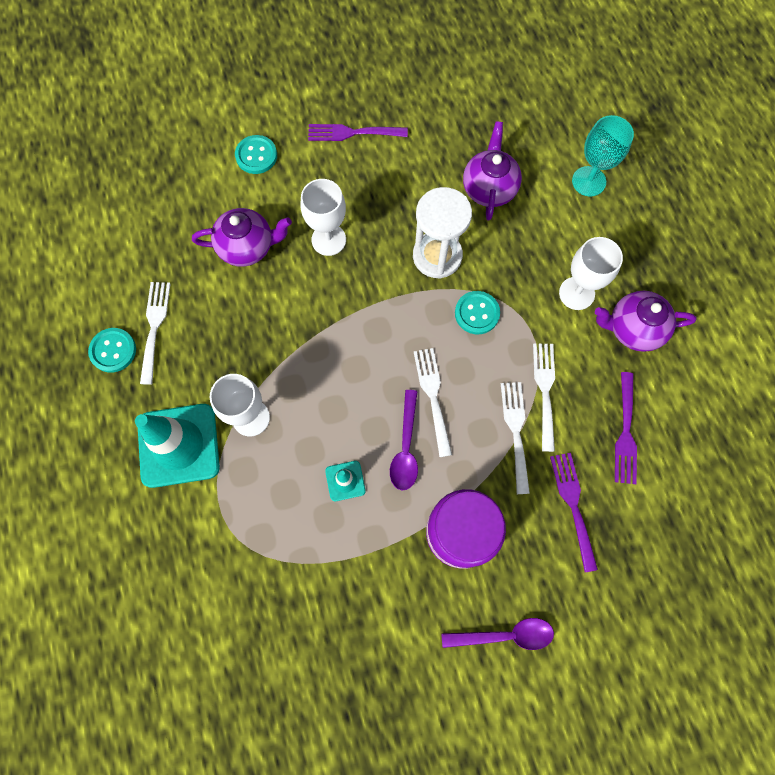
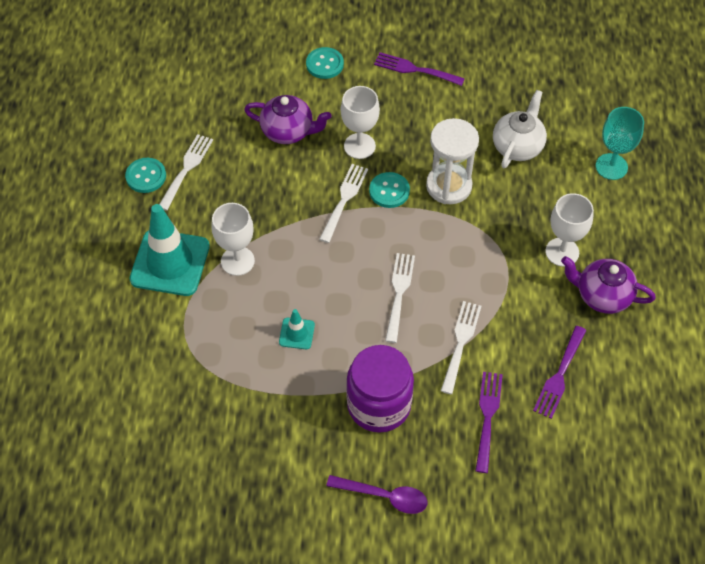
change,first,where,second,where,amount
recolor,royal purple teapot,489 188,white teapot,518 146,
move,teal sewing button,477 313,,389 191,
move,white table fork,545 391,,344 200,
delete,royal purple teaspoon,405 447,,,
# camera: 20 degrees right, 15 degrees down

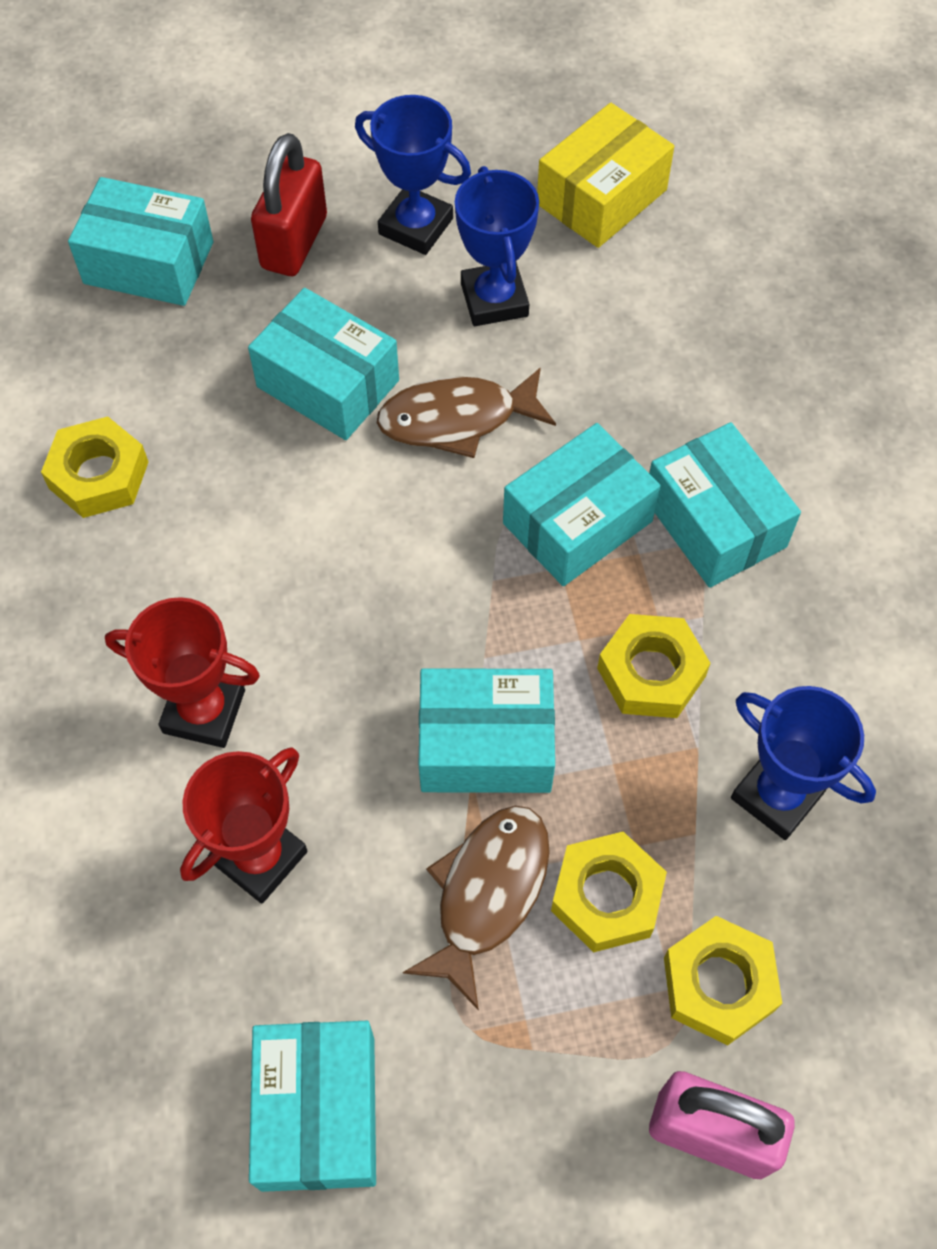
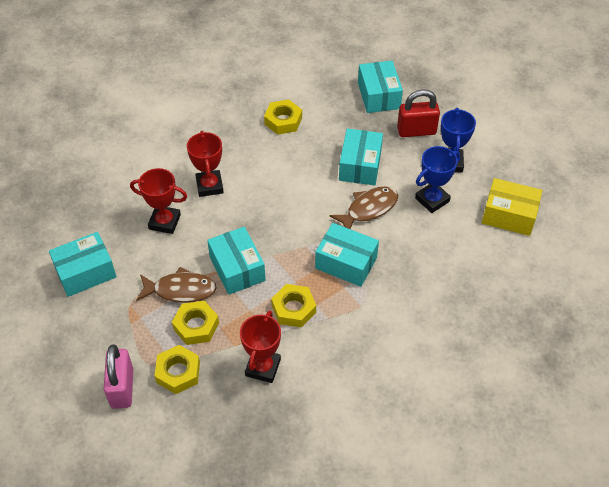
change,first,where,second,where,amount
rotate,dark brown fish,456 419,,369 209,90 degrees clockwise
delete,teal package,714 522,,,
recolor,royal blue award cup,777 795,red award cup,263 367,
# camera: 65 degrees right, 10 degrees down

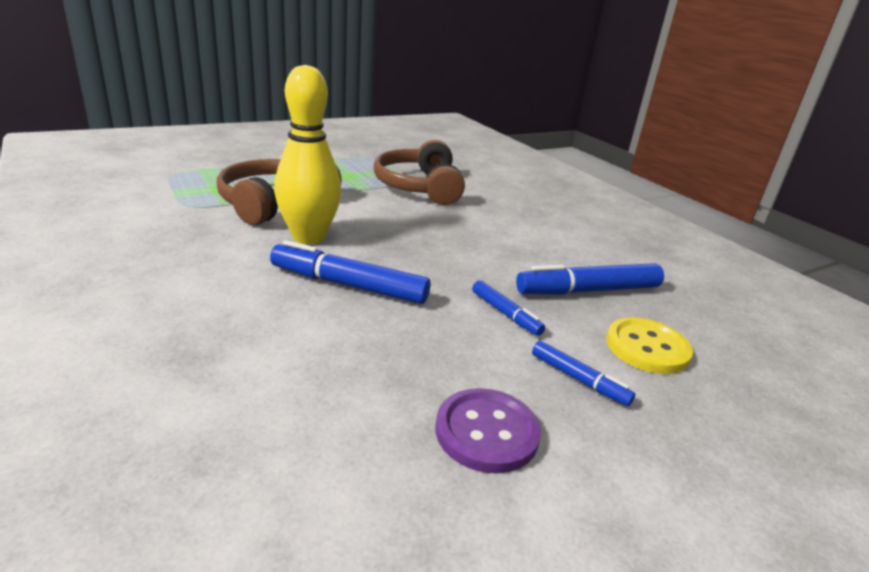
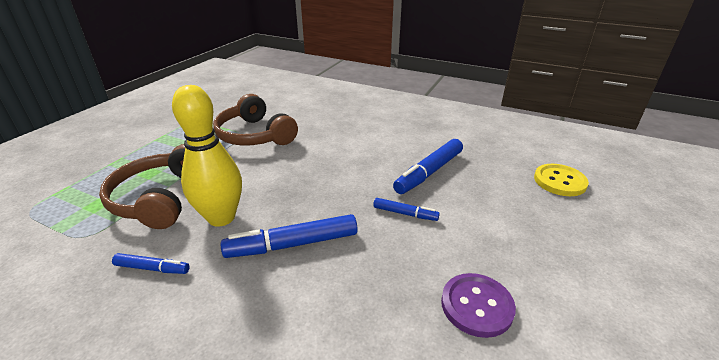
change,first,where,second,where,amount
move,golden sewing button,647 348,,559 181,
move,royal blue marker pen,579 379,,152 268,
# camera: 30 degrees left, 5 degrees up

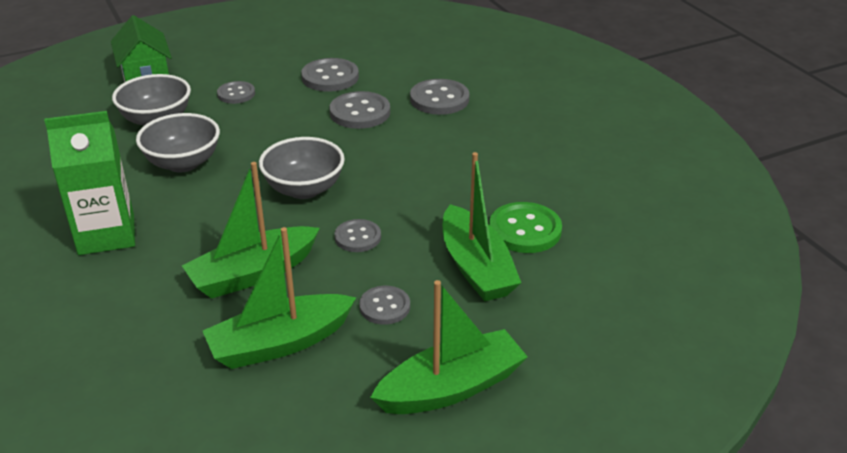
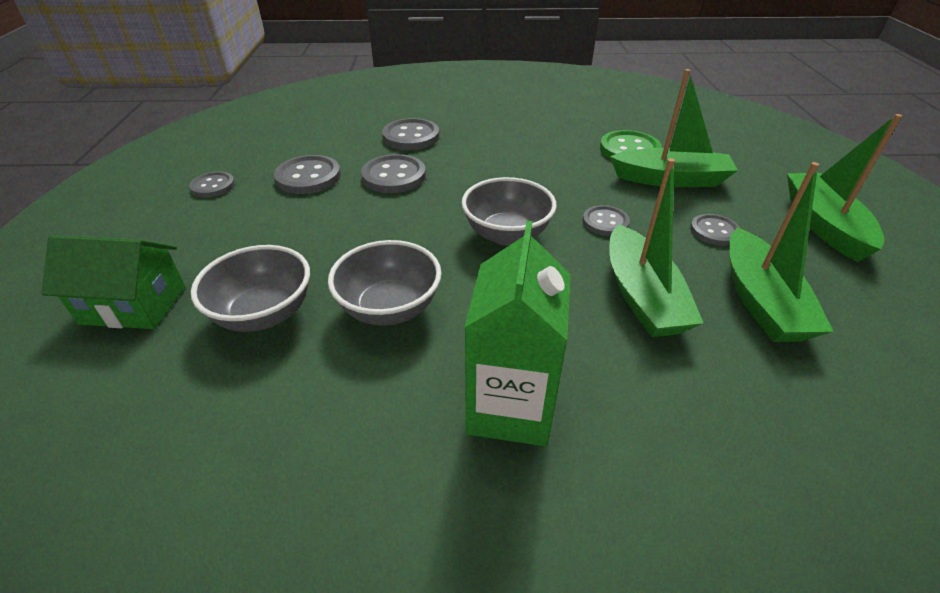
change,first,where,second,where,amount
move,ash-grey sewing button,236 94,,213 186,
# camera: 65 degrees left, 5 degrees up

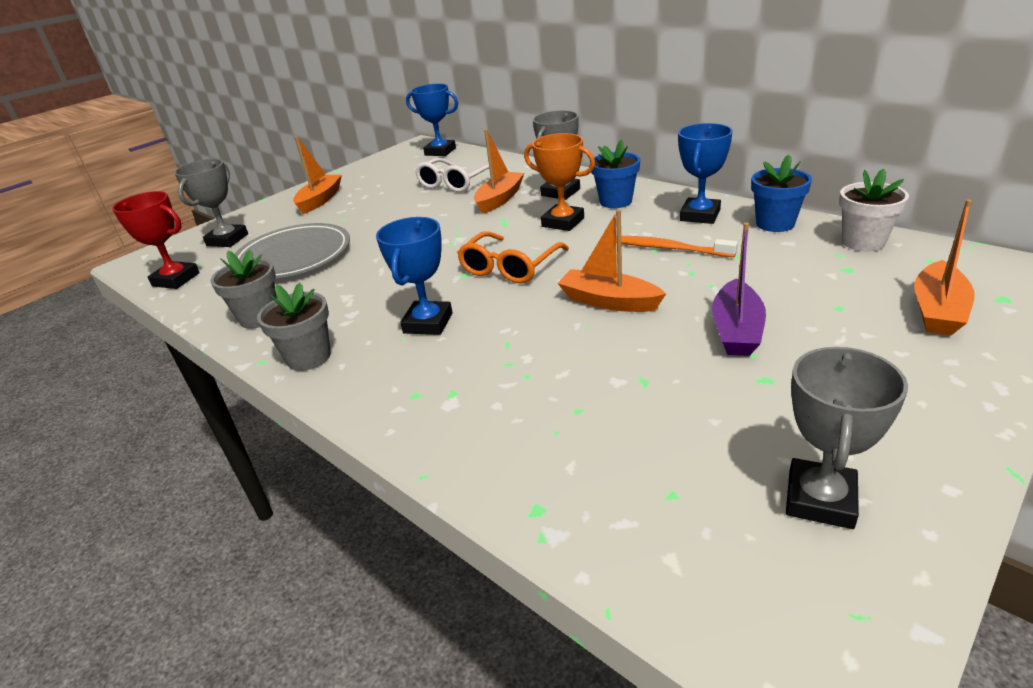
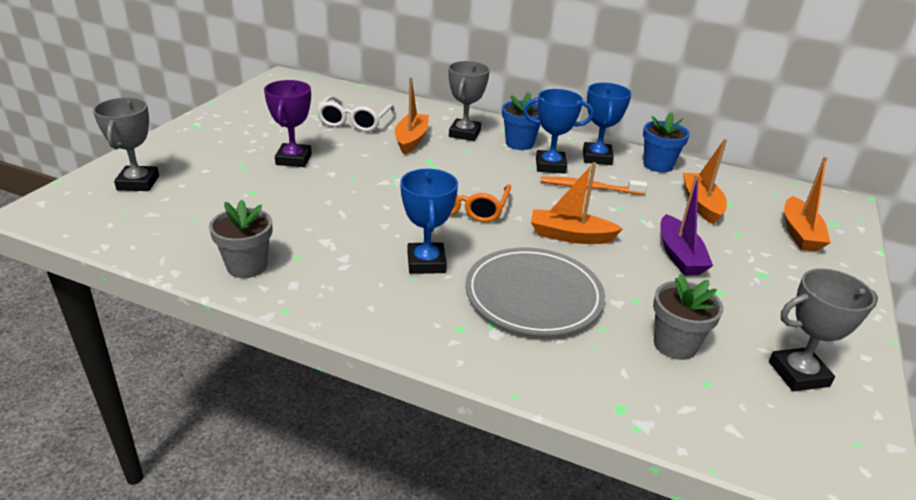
change,first,where,second,where,amount
move,royal blue award cup,440 151,,550 166,
delete,orange-coloured award cup,563 222,,,
move,orange-coloured sailboat,320 200,,701 205,
delete,white flower pot,863 242,,,
delete,red award cup,176 279,,,
move,ash-grey dinner plate,293 256,,533 295,
move,ash-grey flower pot,309 357,,675 345,
rotate,ash-grey award cup,820 499,,798 374,75 degrees clockwise
insert,,,royal purple award cup,293 159,
# camera: 25 degrees left, 0 degrees up

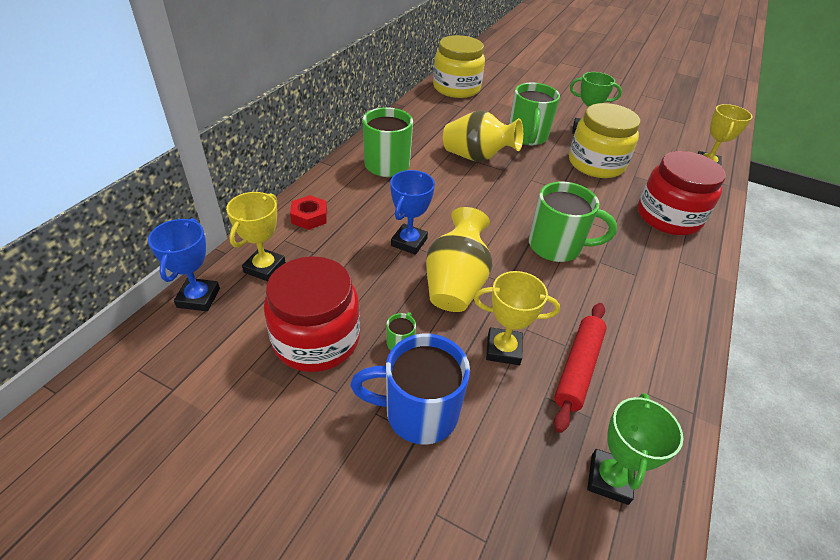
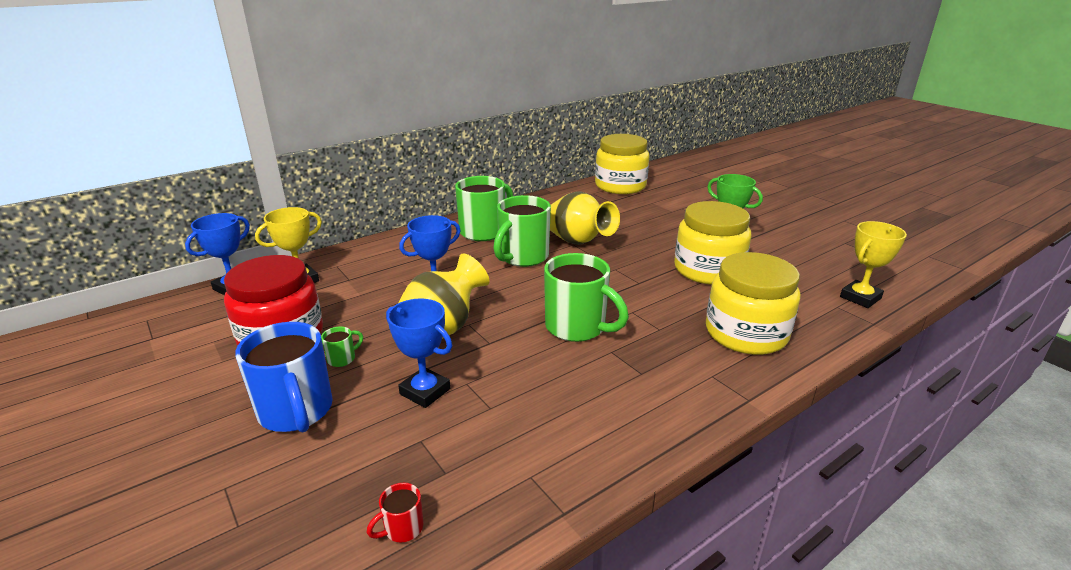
change,first,where,second,where,amount
move,emerald coffee mug,527 137,,522 257,
recolor,red jam jar,668 217,golden jam jar,746 333,
delete,red nut,309 217,,,
recolor,golden award cup,503 349,royal blue award cup,425 391,
delete,red rolling pin,578 368,,,
rotate,royal blue coffee mug,418 413,,296 412,150 degrees counterclockwise
replace,emerald award cup,609 479,red coffee mug,402 528,
# camera: 30 degrees right, 15 degrees down

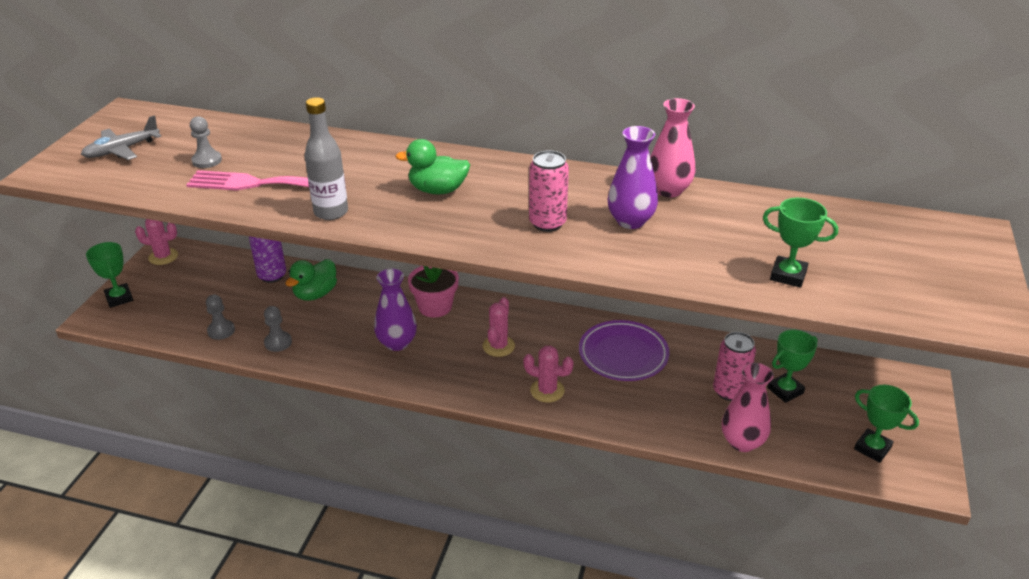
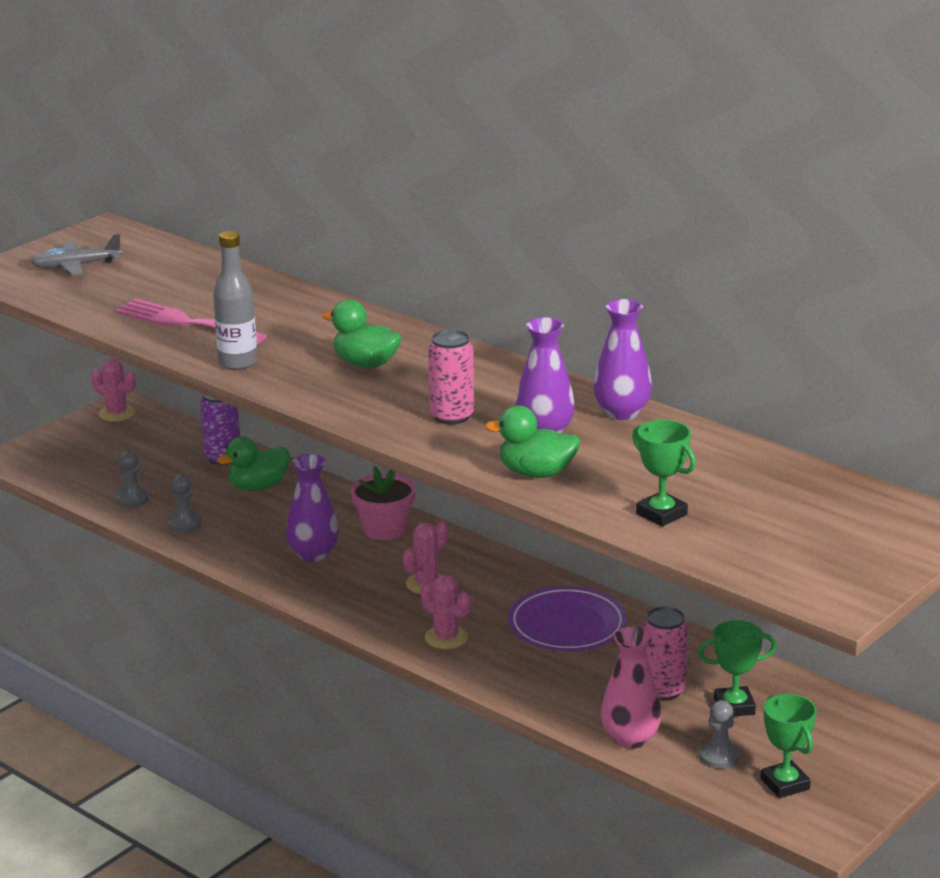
change,first,where,second,where,amount
recolor,rosy vase,668 190,royal purple vase,622 412,
move,ash-grey game pawn,207 160,,719 757,
delete,emerald award cup,119 298,,,
insert,,,emerald toy duck,536 473,
# camera: 25 degrees right, 10 degrees down

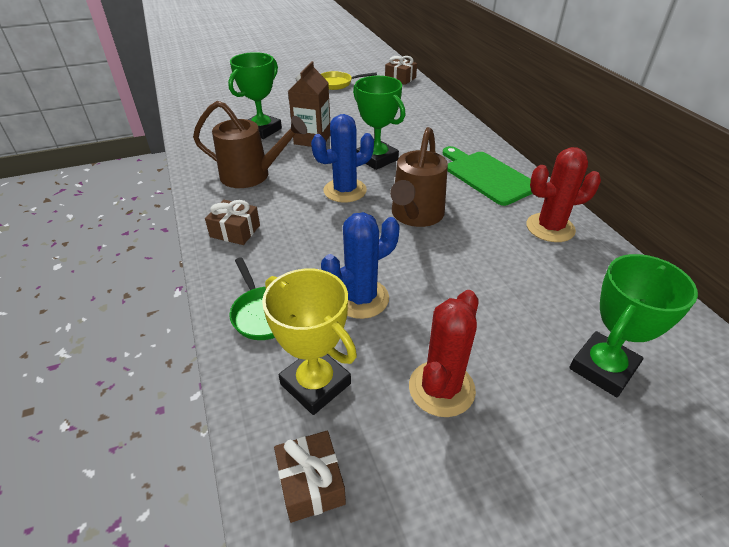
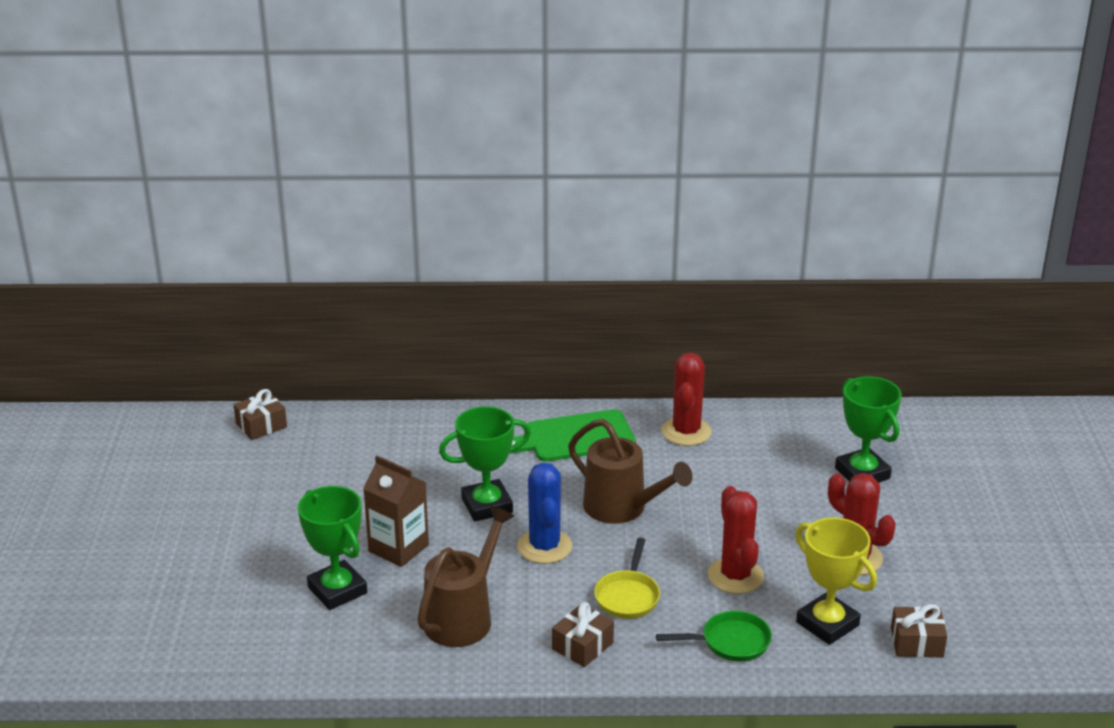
change,first,where,second,where,amount
move,golden frying pan,337 84,,628 596,
recolor,royal blue saguaro cactus,361 298,red saguaro cactus,735 576,
rotate,golden award cup,315 384,,827 624,75 degrees clockwise
# camera: 70 degrees left, 10 degrees down

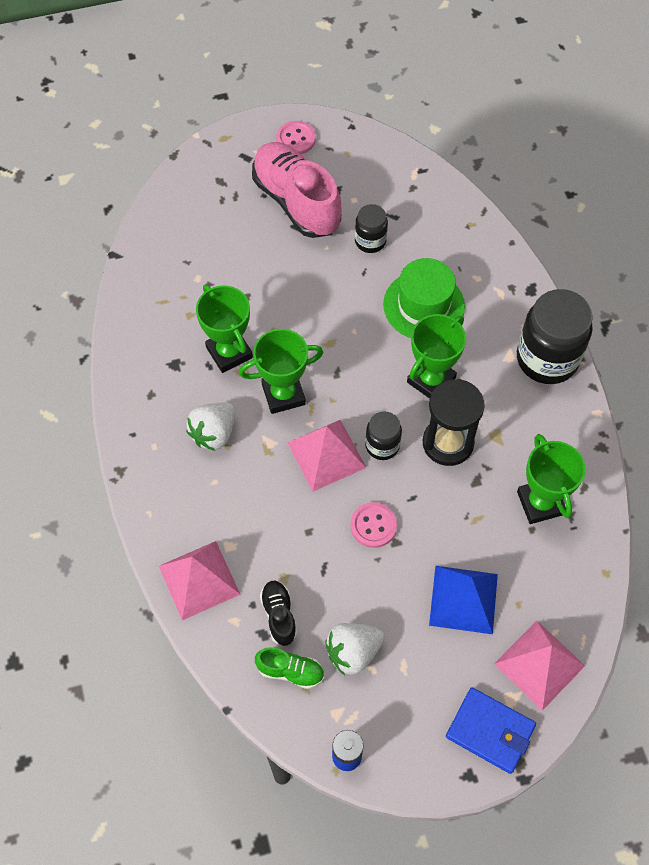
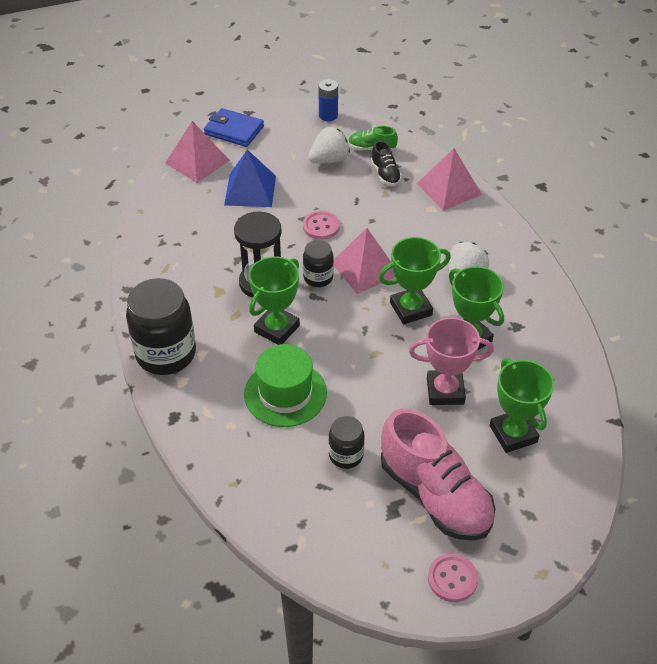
change,first,where,second,where,amount
move,emerald award cup,540 503,,513 434,
insert,,,rosy award cup,445 391,
# camera: 175 degrees right, 15 degrees down

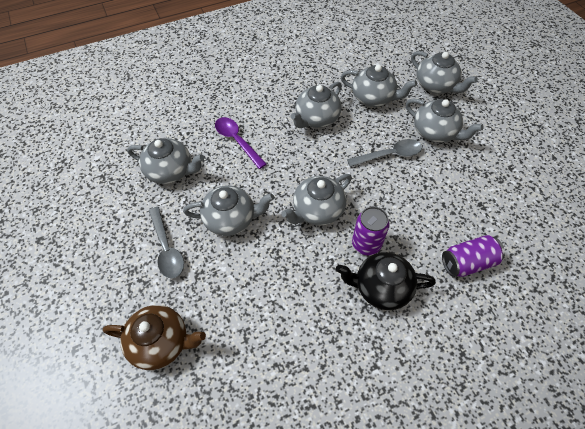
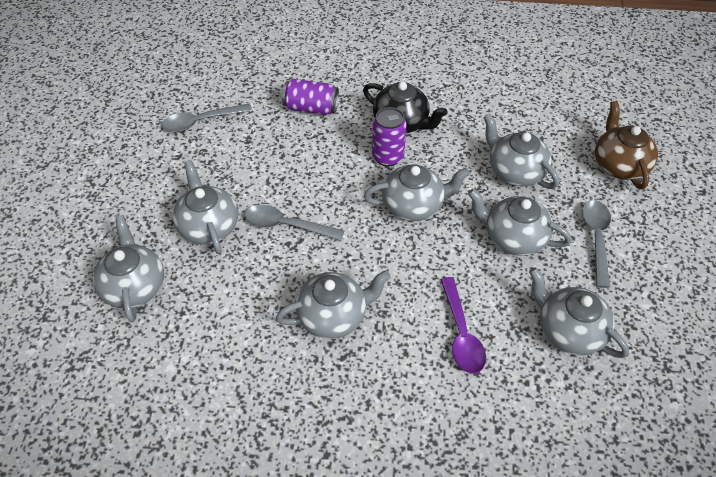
change,first,where,second,where,amount
move,ash-grey teapot,373 98,,515 171,
rotate,dark brown teapot,161 342,,619 165,45 degrees clockwise
insert,,,ash-grey teaspoon,201 122,
# camera: 150 degrees left, 5 degrees down

